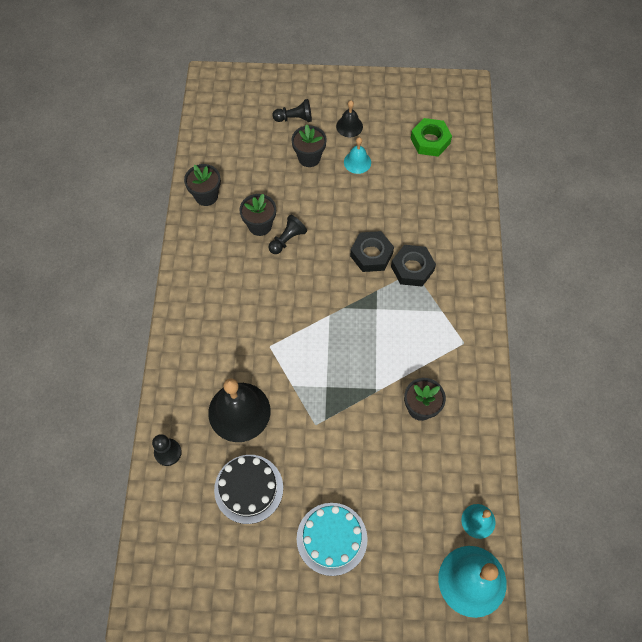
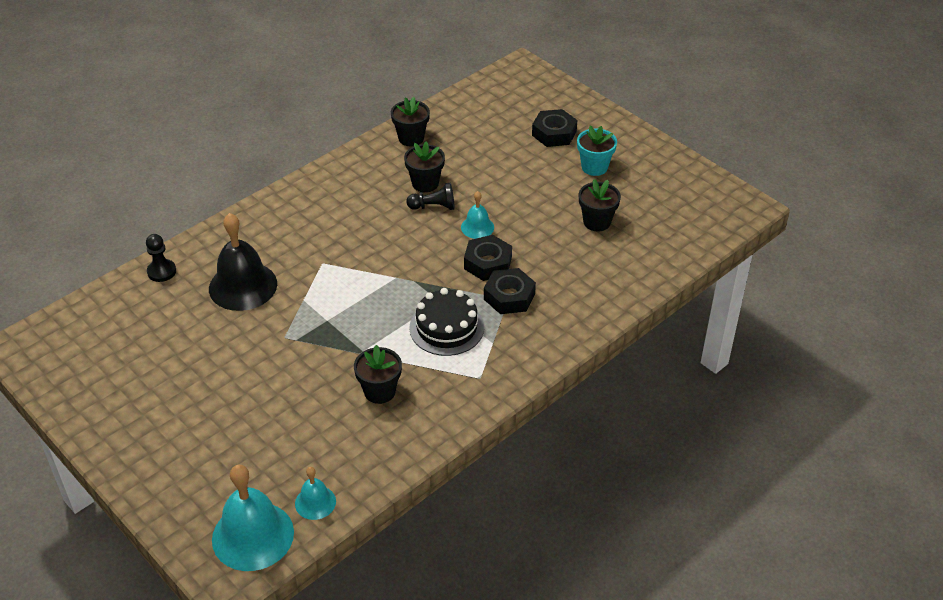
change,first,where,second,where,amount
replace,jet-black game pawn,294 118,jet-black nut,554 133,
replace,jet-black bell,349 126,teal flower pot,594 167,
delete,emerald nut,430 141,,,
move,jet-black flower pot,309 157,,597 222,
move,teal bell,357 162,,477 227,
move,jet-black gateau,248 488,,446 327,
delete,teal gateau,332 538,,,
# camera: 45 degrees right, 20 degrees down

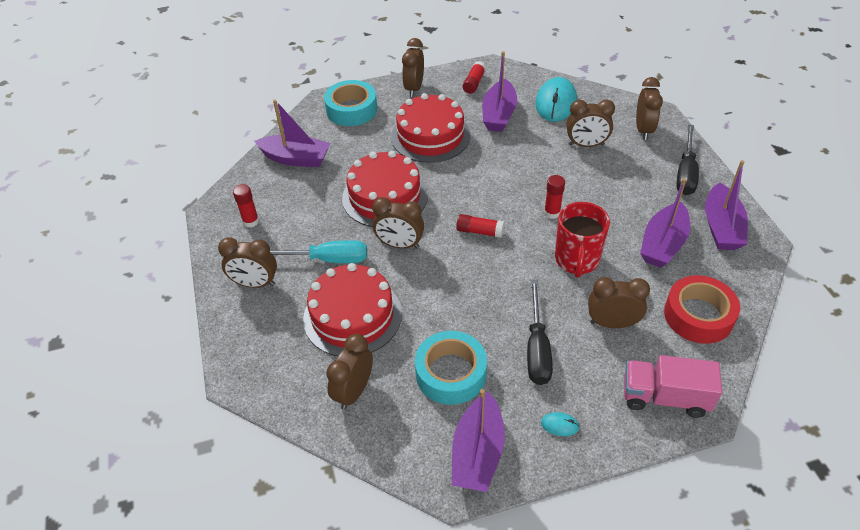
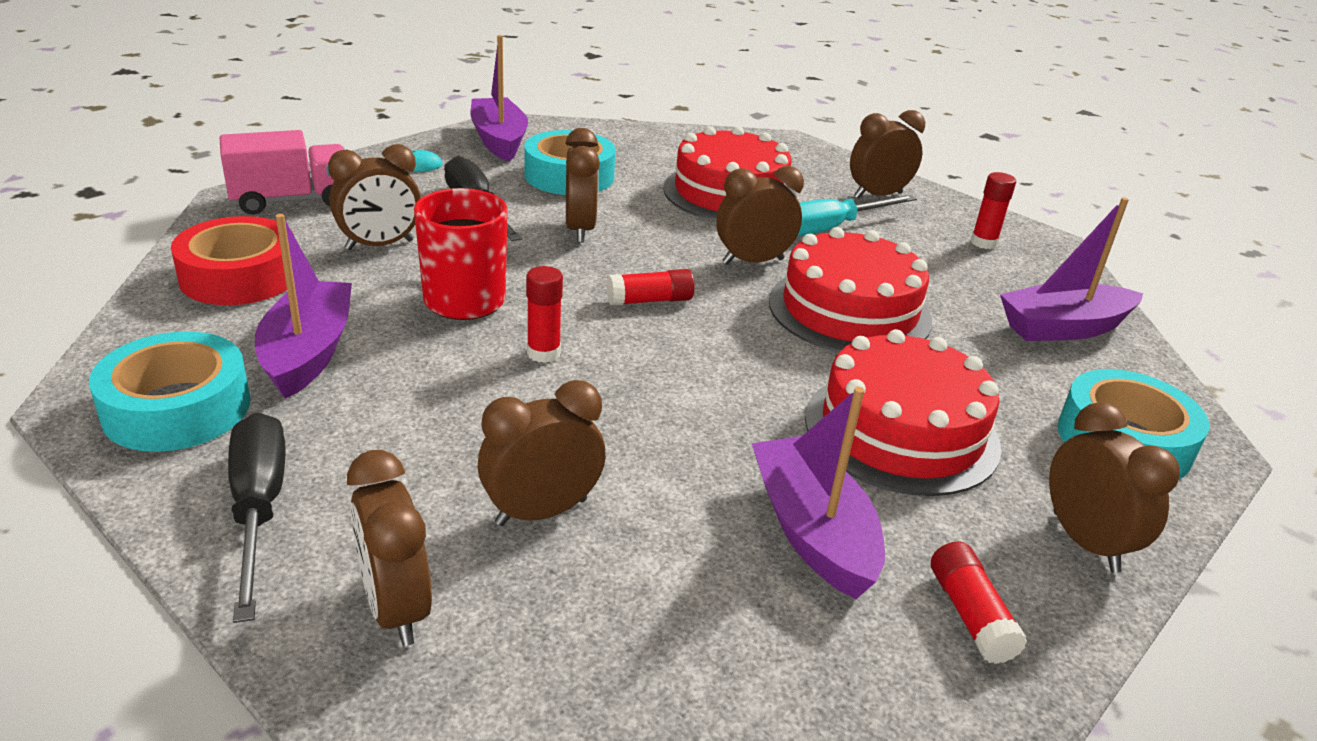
change,first,where,second,where,amount
delete,teal computer mouse,556 103,,,
replace,royal purple sailboat,721 227,teal sticky tape,177 408,
move,dark brown alarm clock,354 391,,580 230,
# camera: 145 degrees right, 15 degrees down

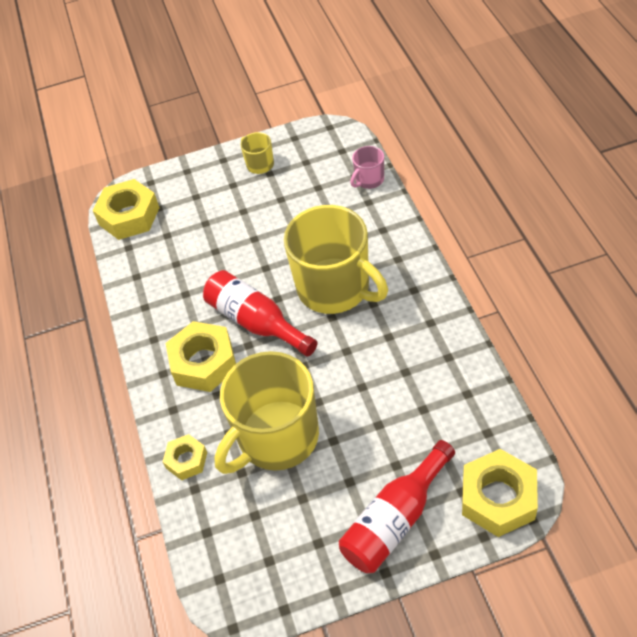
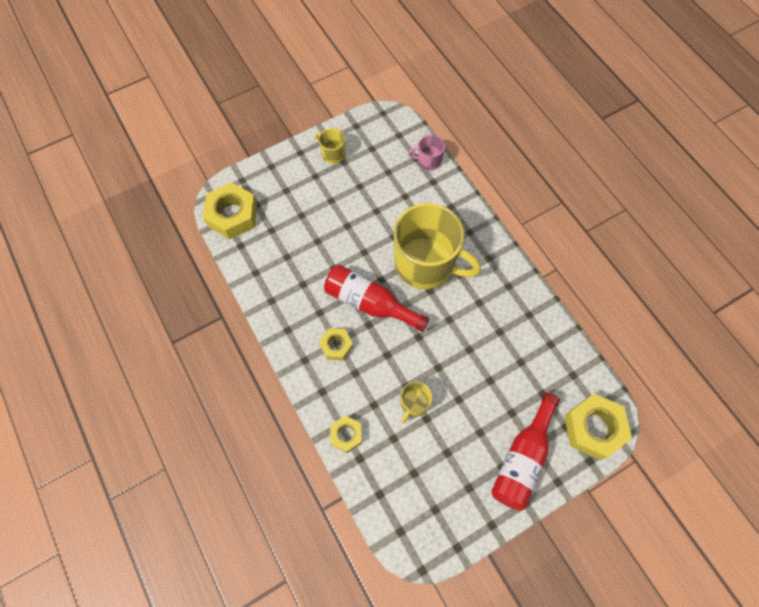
change,first,where,second,where,amount
rotate,rosy coffee mug,369 180,,428 161,60 degrees clockwise
resize,golden nut,204 363,,336 346,x0.57
resize,golden coffee mug,277 438,,414 404,x0.43
# camera: 20 degrees left, 15 degrees up

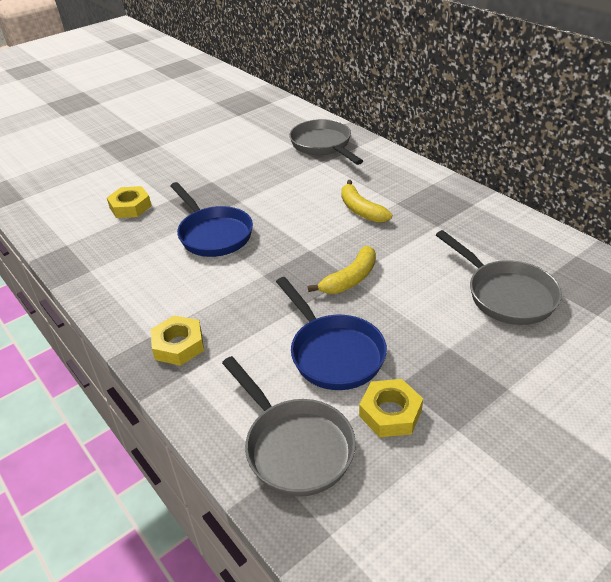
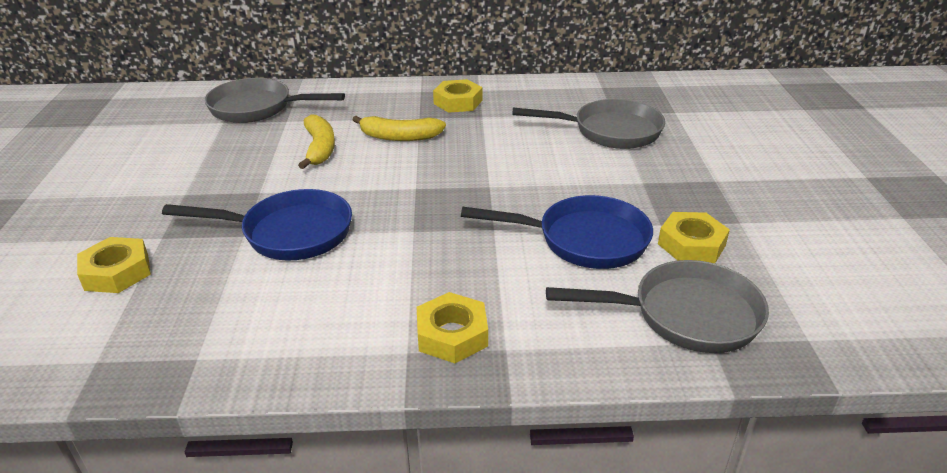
change,first,where,second,where,amount
move,golden toy banana,350 279,,319 148,
insert,,,golden nut,458 102,
# camera: 55 degrees left, 5 degrees down

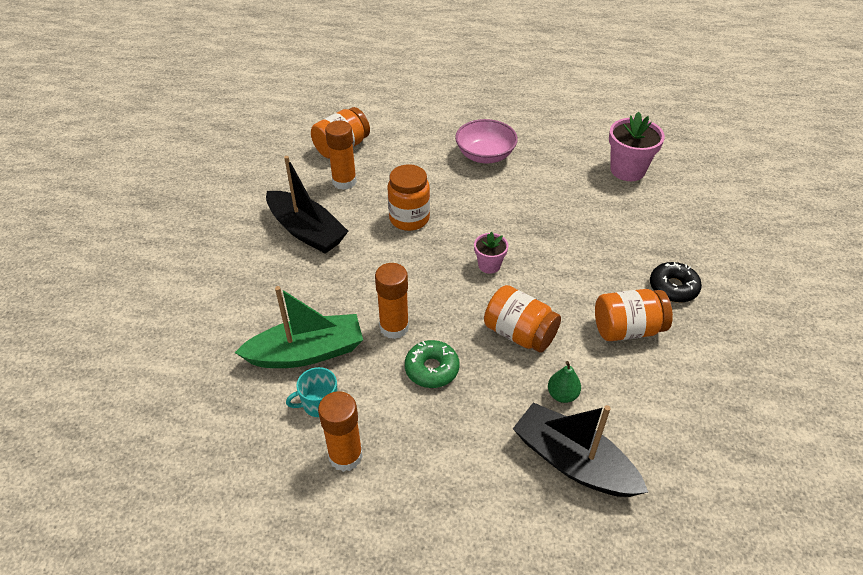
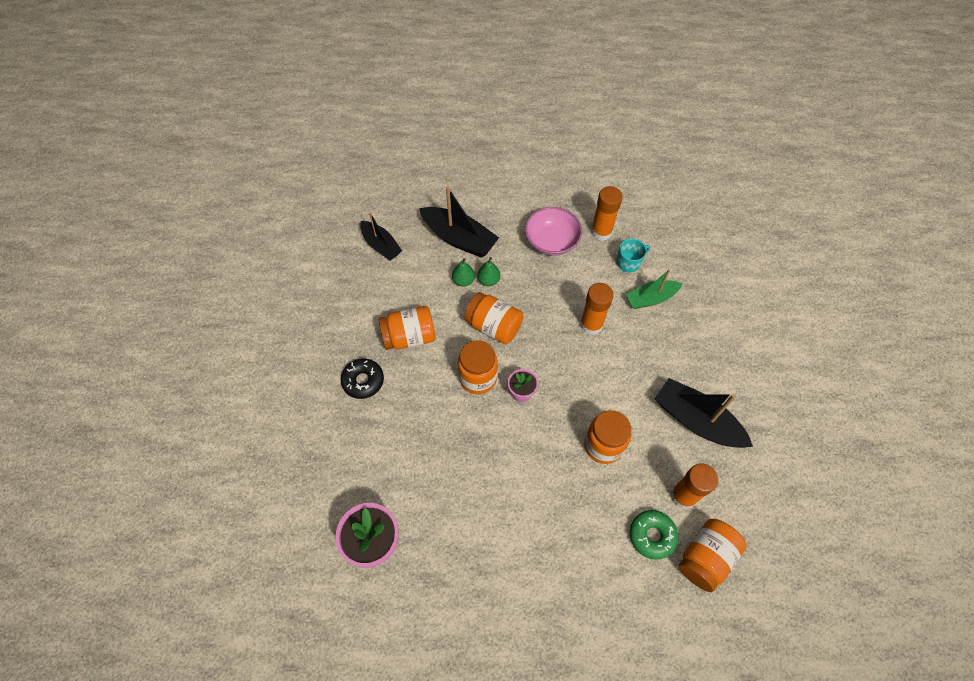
change,first,where,second,where,amount
move,rosy bowl,485 155,,551 241,
resize,emerald sailboat,306 352,,651 298,x0.65
move,emerald glazed donut,432 369,,652 535,
insert,,,jet-black sailboat,381 245,
insert,,,emerald pear,488 280,
insert,,,orange-coloured jam jar,478 378,
# camera: 175 degrees right, 15 degrees up

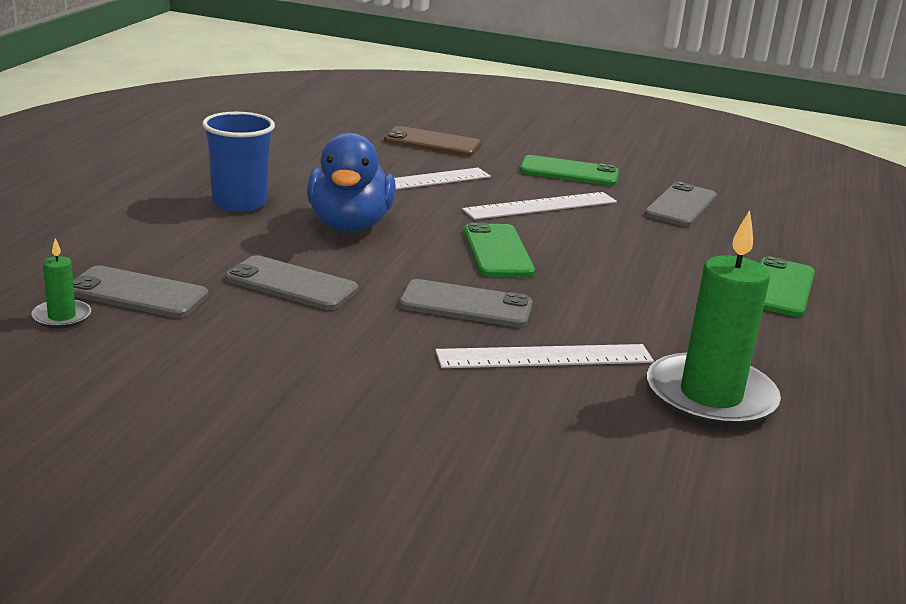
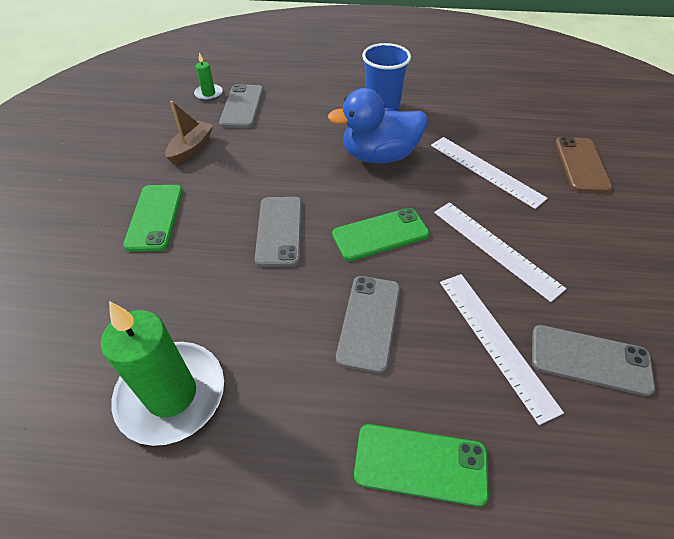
change,first,where,second,where,amount
move,emerald mobile phone,569 172,,155 217,
move,ash-grey mobile phone,291 284,,369 322,
move,white straightedge,545 356,,495 341,
insert,,,dark brown sailboat,191 148,
# camera: 80 degrees right, 25 degrees up

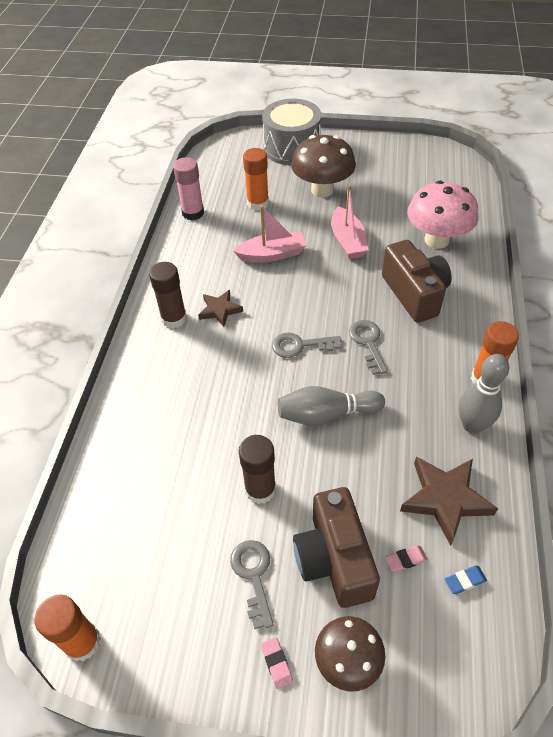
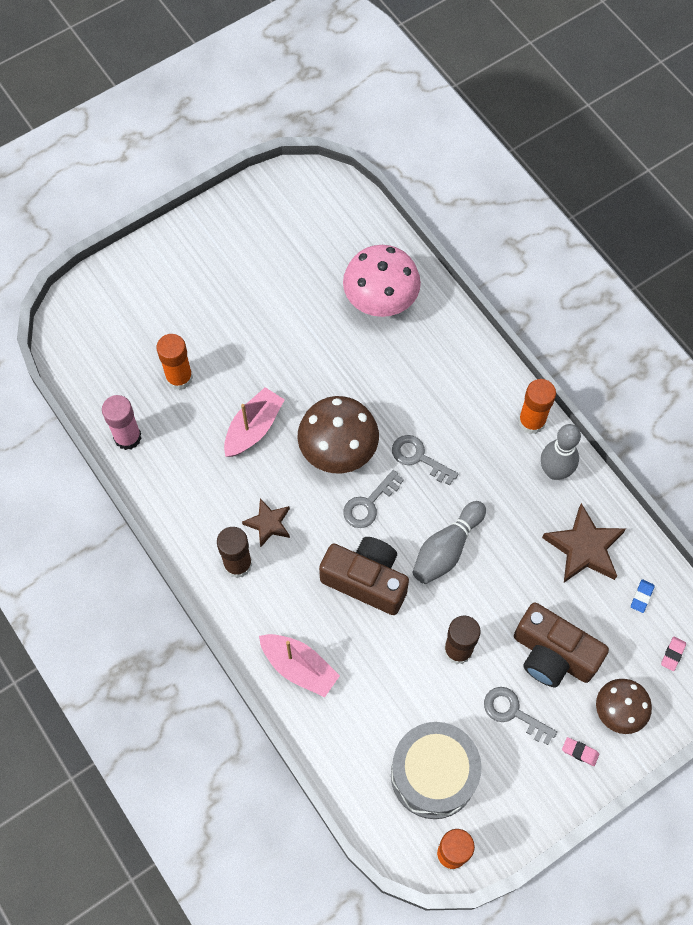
change,first,where,second,where,amount
move,ash-grey snare drum,292 148,,433 775,
move,dark brown toadstool,322 190,,338 451,
move,rosy sailboat,347 241,,299 667,
move,dark brown compact camera,414 294,,366 580,
move,rosy pencil eraser,406 559,,672 654,
# camera: 45 degrees left, 15 degrees up

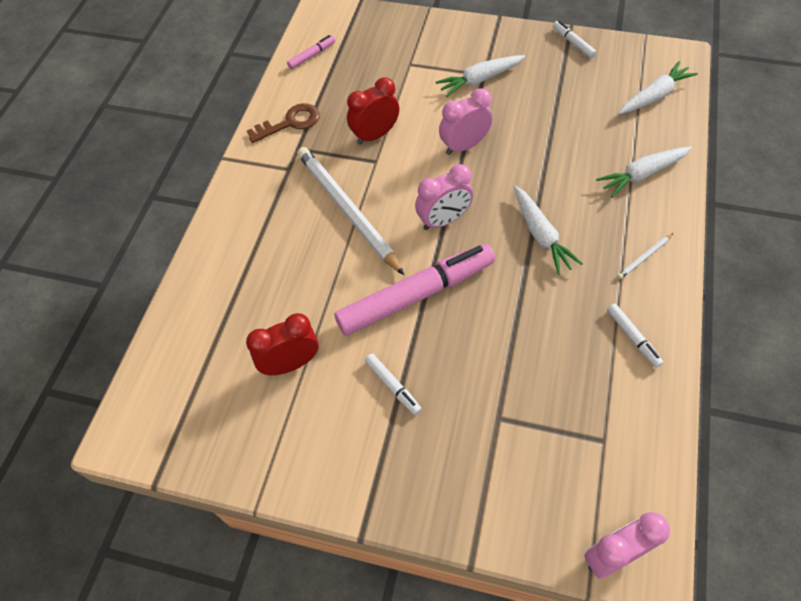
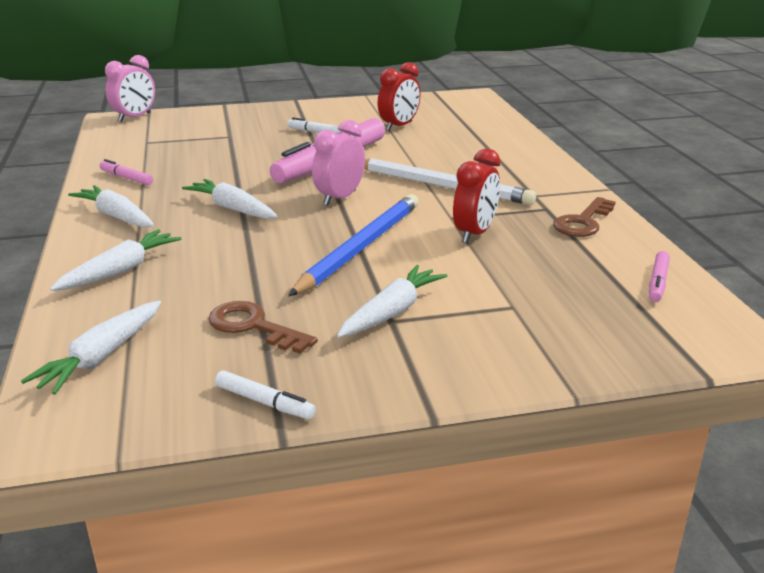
change,first,where,second,where,amount
replace,rosy alarm clock,464 146,royal blue wooden pencil,360 247,
replace,white wooden pencil,644 257,white toy carrot,116 216,
recolor,white marker pen,632 338,rosy marker pen,126 178,
insert,,,dark brown latchkey,253 326,
# camera: 150 degrees right, 30 degrees down

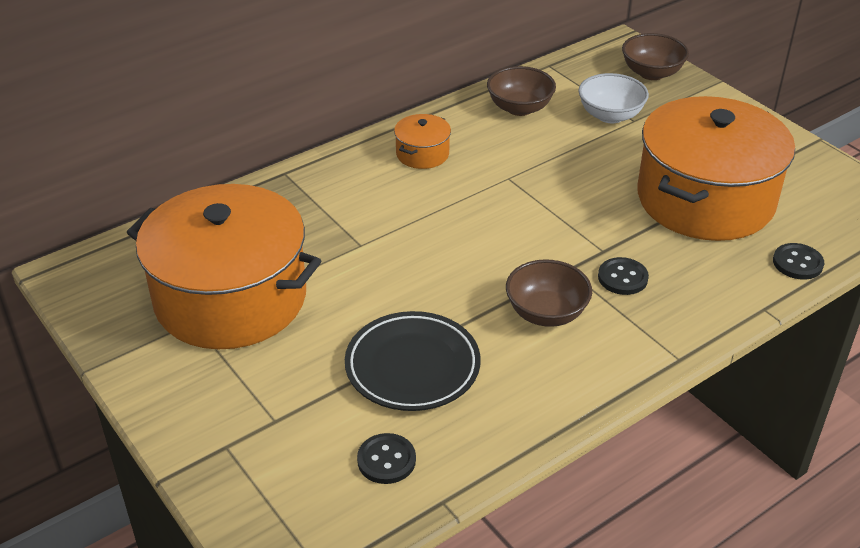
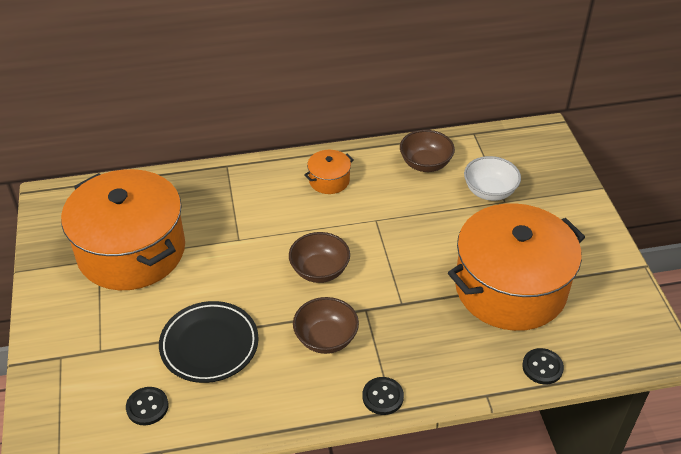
change,first,where,second,where,amount
move,dark brown bowl,651 73,,319 270,
move,jet-black sewing button,622 278,,382 397,
# camera: 25 degrees right, 5 degrees up

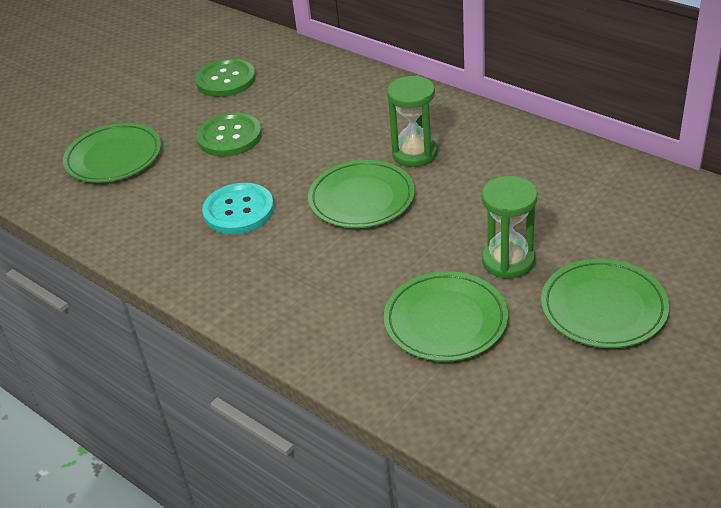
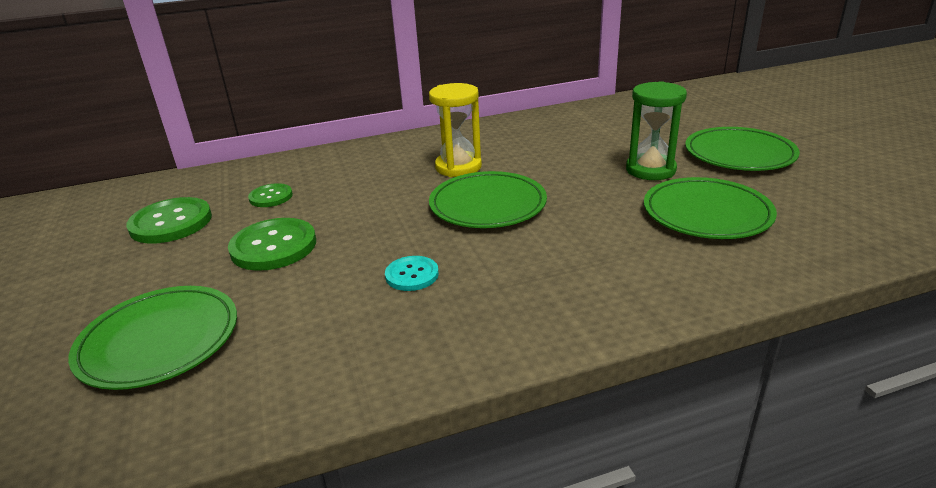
change,first,where,second,where,amount
recolor,emerald sand timer,414 154,golden sand timer,458 167,
resize,teal sewing button,238 211,,412 275,x0.58
insert,,,emerald sewing button,271 197,
# camera: 60 degrees left, 10 degrees down

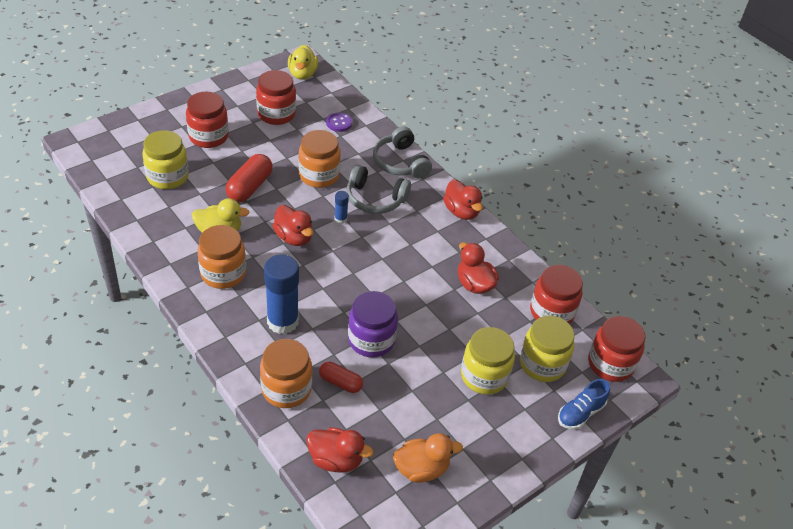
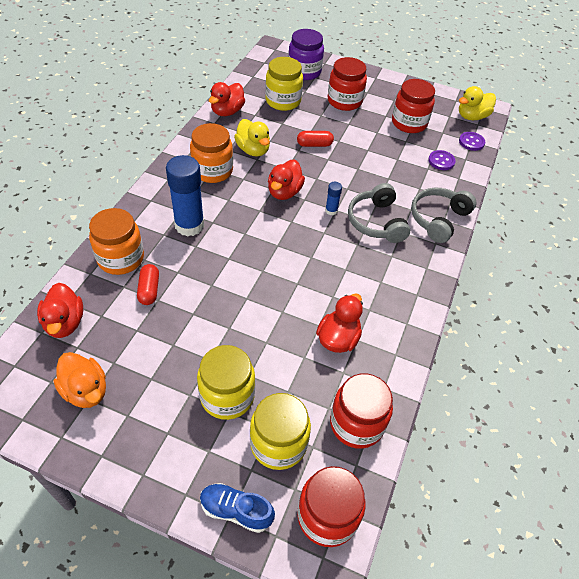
change,first,where,second,where,amount
delete,orange-coloured jam jar,319 175,,,
resize,red pill shape,249 187,,314 144,x0.63
move,red toy duck,461 211,,227 111,
move,royal purple jam jar,371 340,,304 72,
insert,,,royal purple sewing button,471 142,
# camera: 60 degrees right, 5 degrees up

